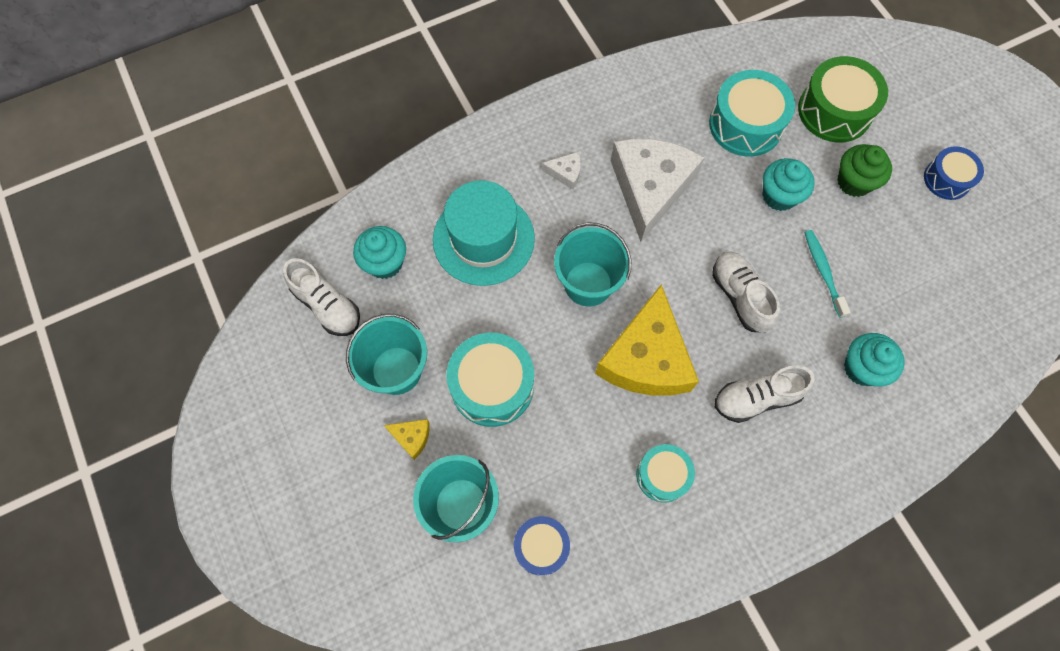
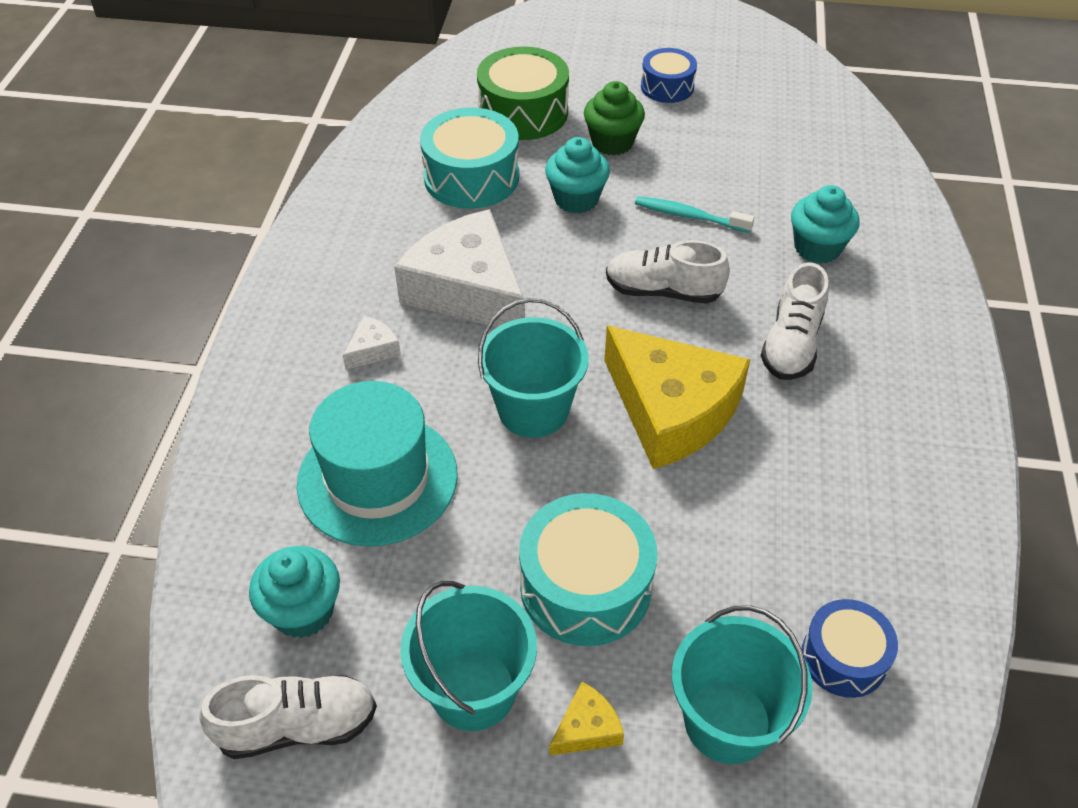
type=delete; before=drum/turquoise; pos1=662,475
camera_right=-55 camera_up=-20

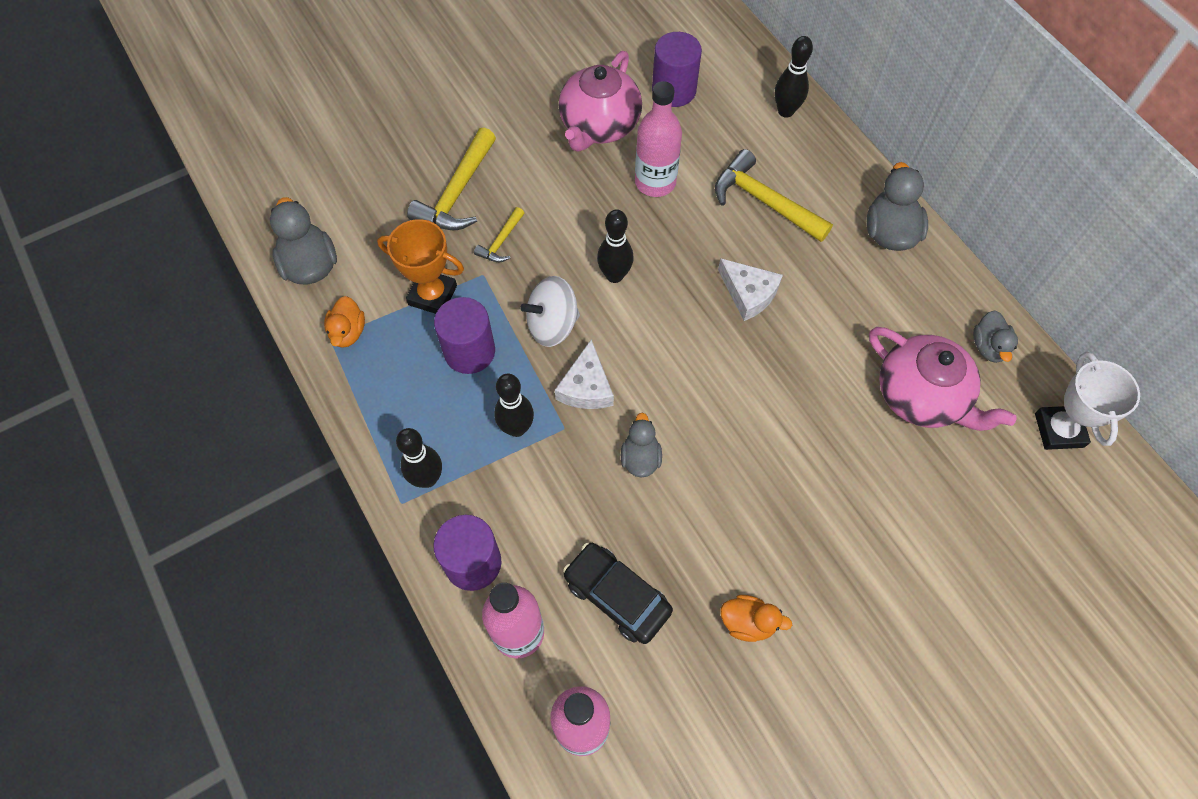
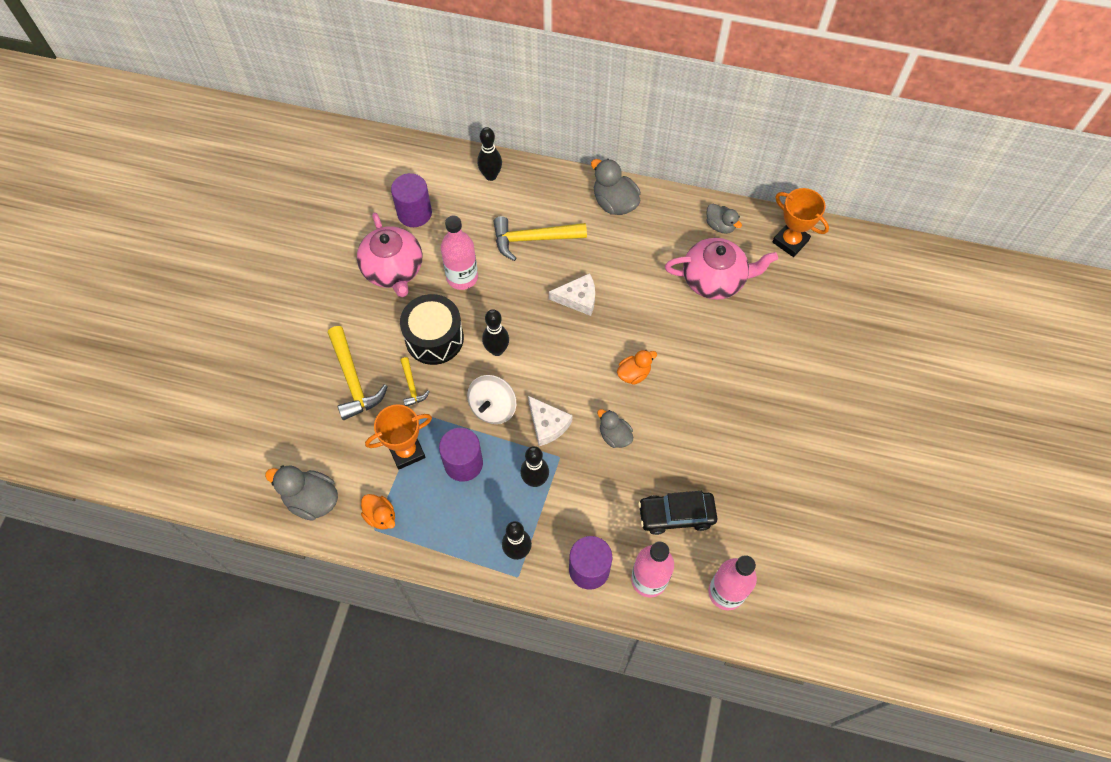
type=recolor; before=trophy/white; after=trophy/orange; pos1=1058,430; pos2=790,241
type=move; before=duck/orange; pos1=748,622; pos2=634,374
type=insert; after=drum/black; pos2=434,338
camera_right=-45 camera_up=0

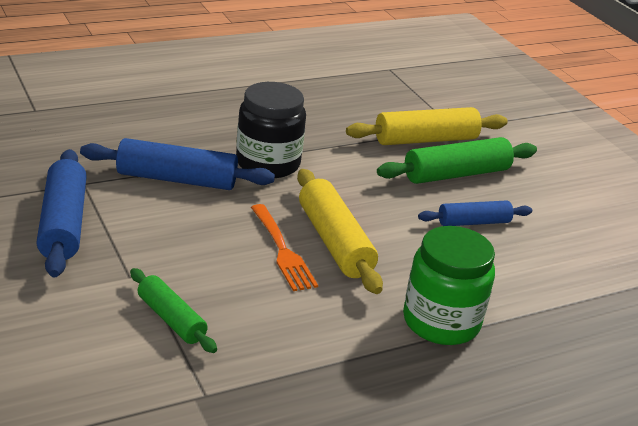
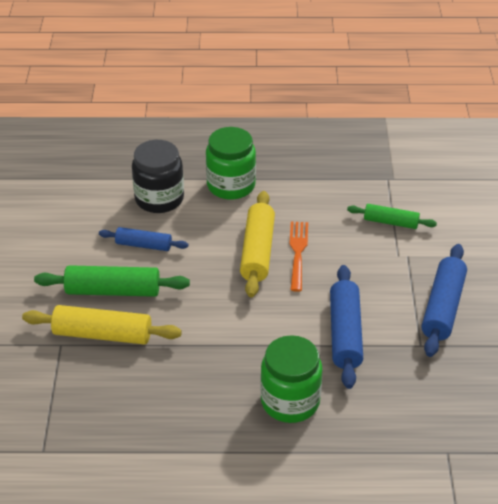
type=move; before=jar/black; pos1=268,163; pos2=159,199
type=rotate; before=rolling pin/blue; pos1=177,179; pos2=345,333; turn=60
type=rotate; before=rolling pin/green; pos1=171,319; pos2=391,222; turn=-60
type=insert; after=jar/green; pos2=290,401
camera_right=-150 camera_up=10

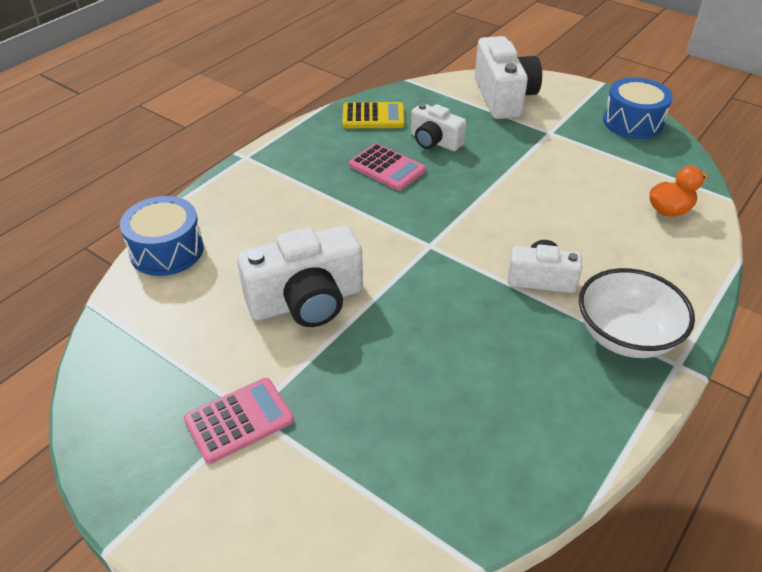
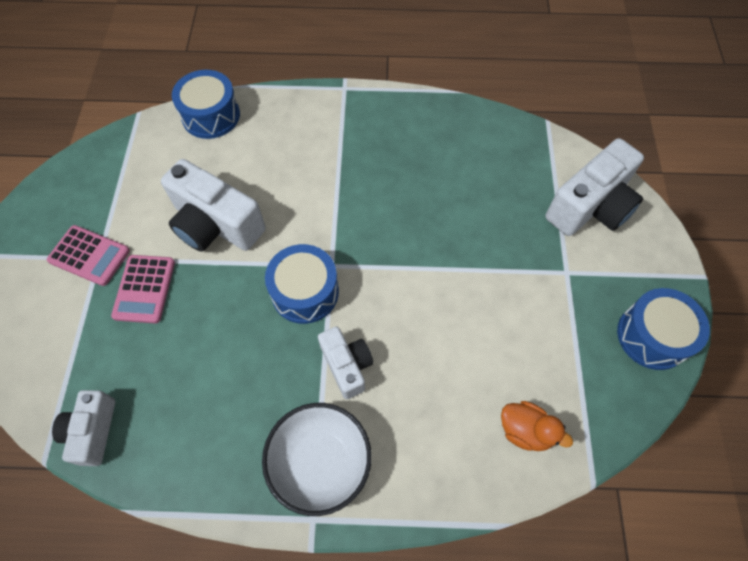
type=delete; before=calculator/yellow; pos1=373,116
type=move; before=camera/white; pos1=434,141; pos2=93,431
type=move; before=calculator/pink; pos1=387,168; pos2=144,289
type=insert; after=drum/blue; pos2=305,292
camera_right=55 camera_up=20

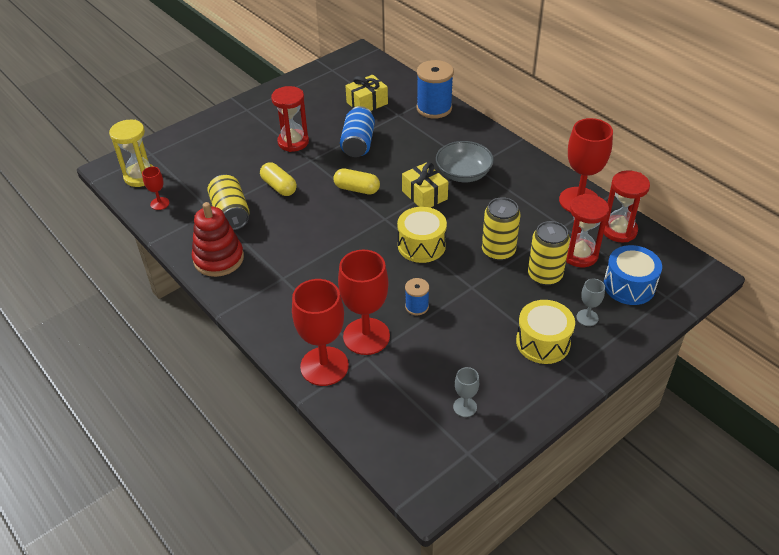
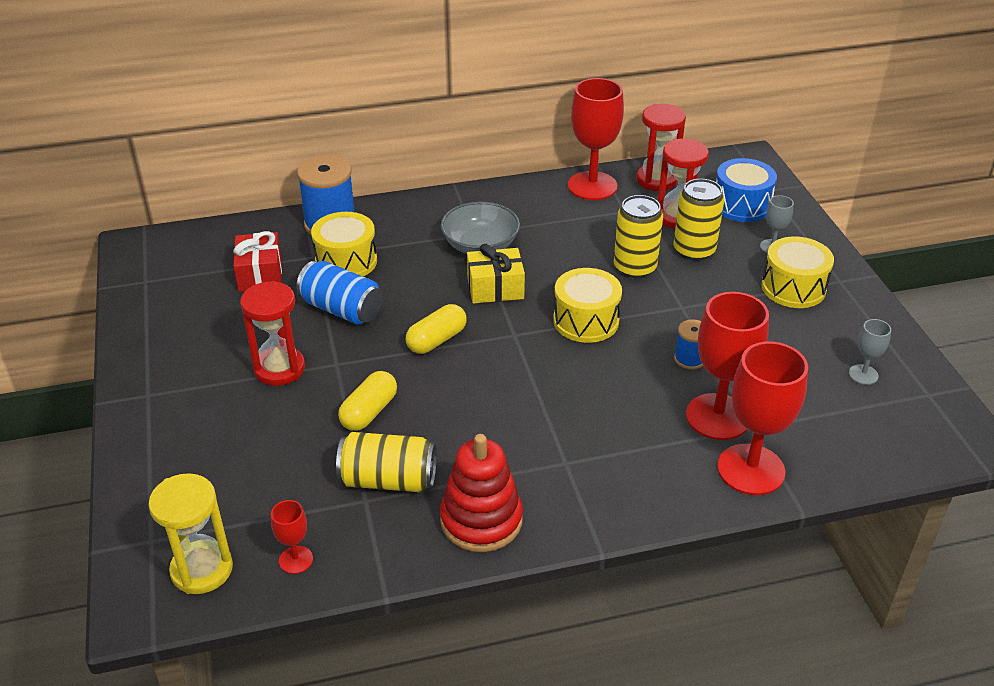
type=recolor; before=gift/yellow; after=gift/red; pos1=367,103; pos2=260,274
type=rotate; before=capsule/yellow; pos1=279,187; pos2=369,412; turn=-45
type=insert; after=drum/yellow; pos2=346,261
camera_right=-65 camera_up=-5

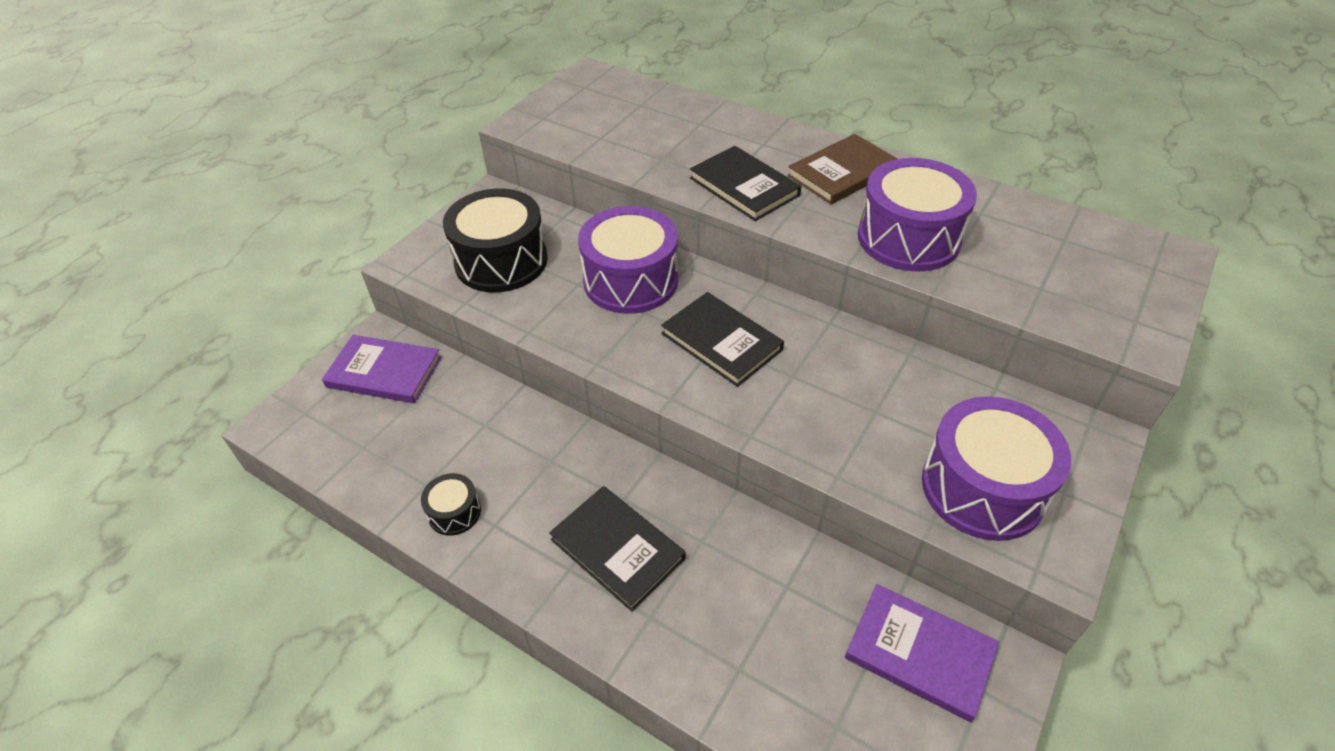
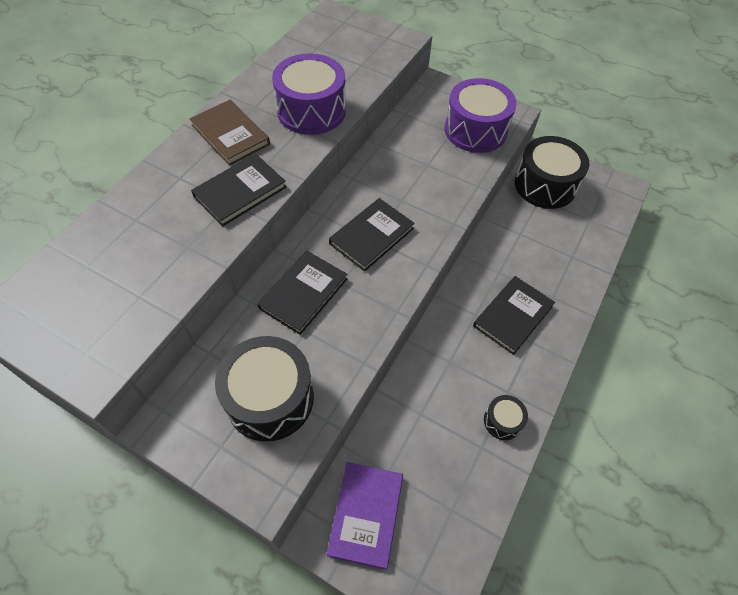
type=replace; before=drum/purple; after=book/black; pos1=630,280; pos2=303,293
type=replace; before=book/purple; after=drum/black; pos1=919,653; pos2=545,185
camera_right=-95 camera_up=10

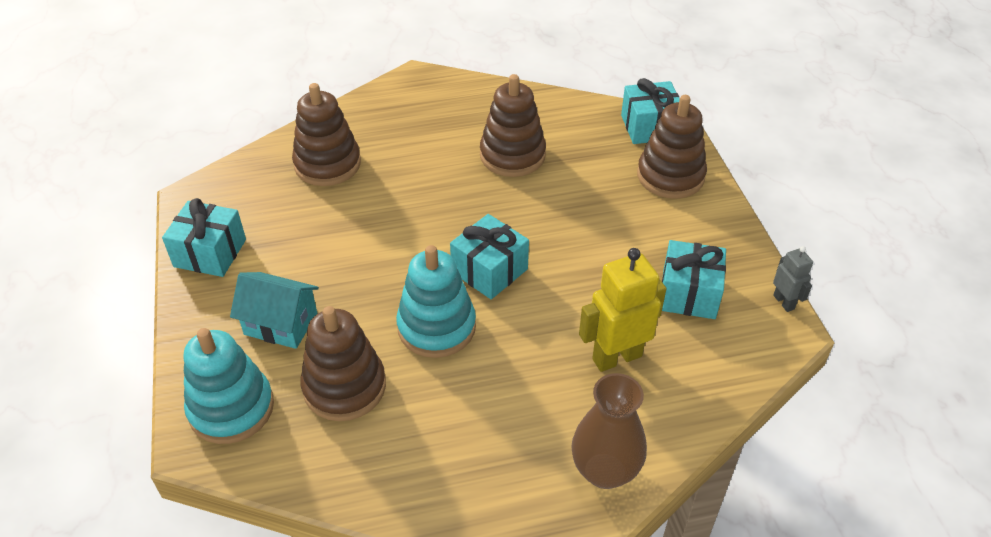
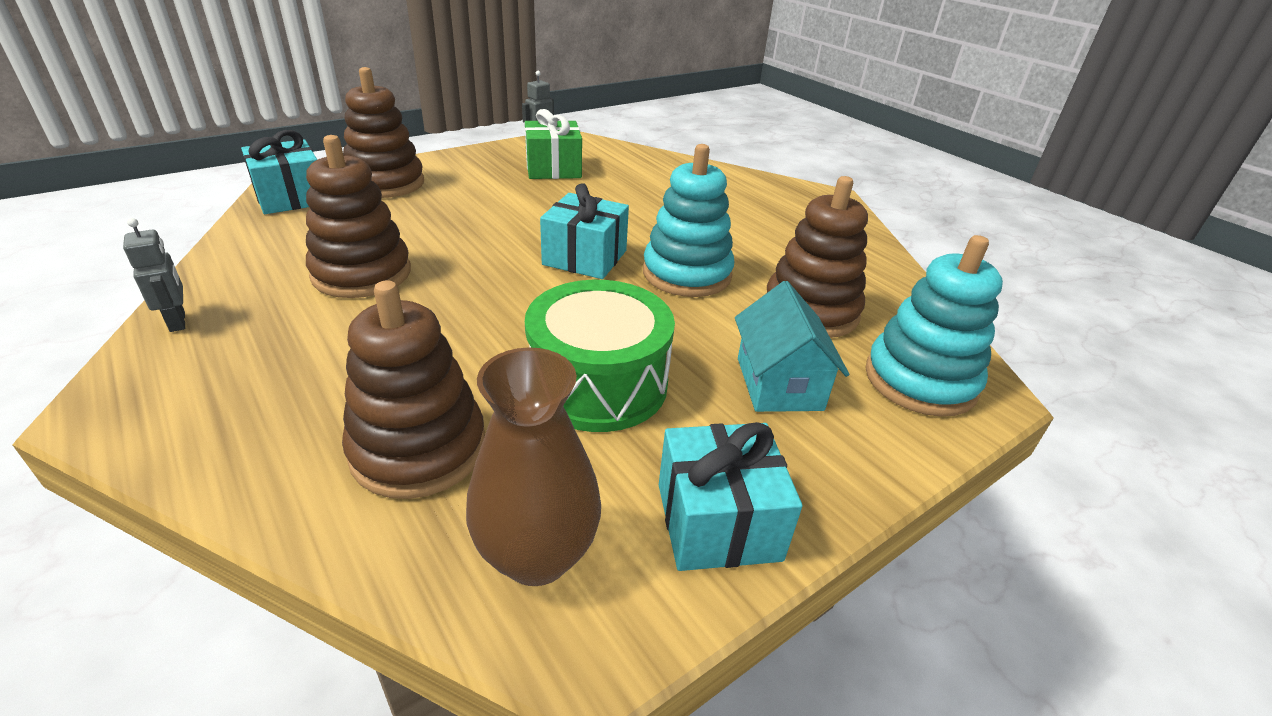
type=recolor; before=gift/turquoise; after=gift/green; pos1=689,294; pos2=553,169
type=delete; before=robot/yellow; pos1=616,357
type=move; before=vase/brown; pos1=605,471; pos2=537,555
type=insert; after=robot/grey; pos2=178,322
type=insert; after=drum/green; pos2=598,383
camera_right=-115 camera_up=-10

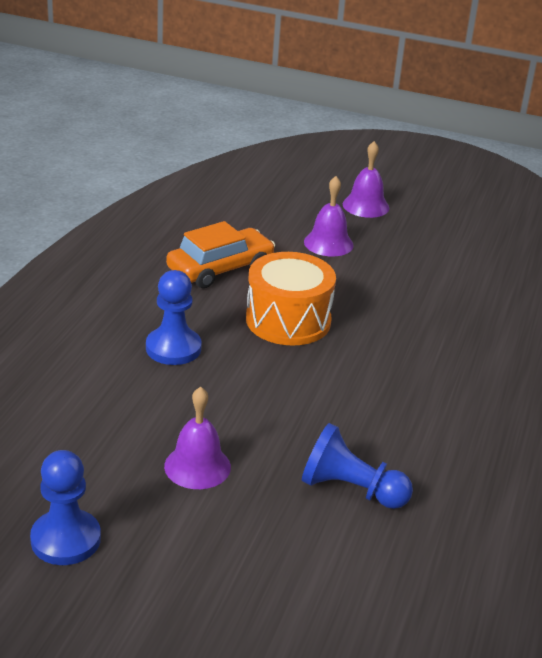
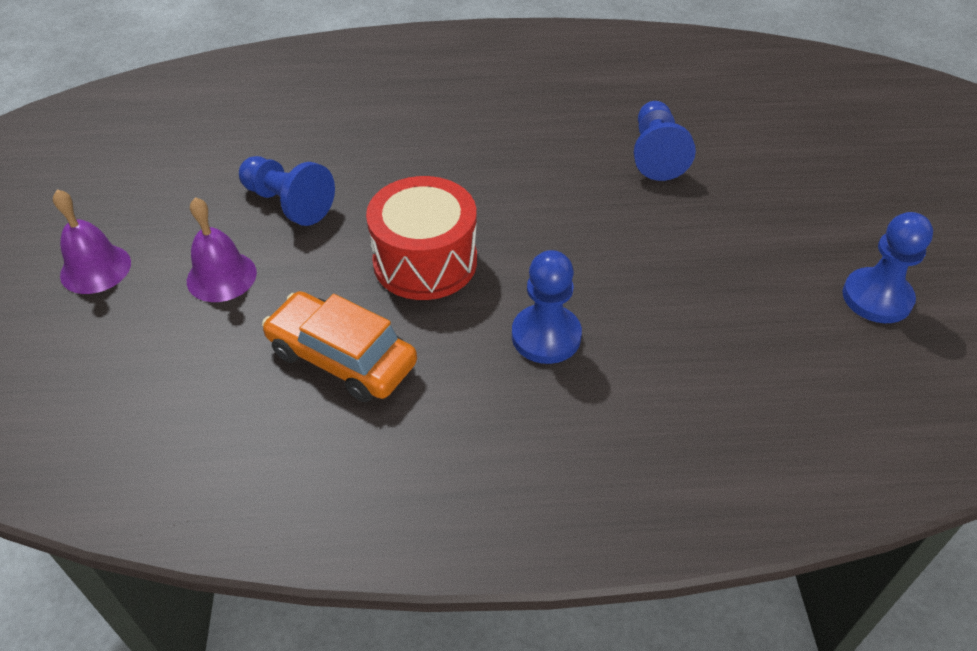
type=recolor; before=drum/orange; after=drum/red; pos1=288,320; pos2=425,261
type=delete; before=bell/purple; pos1=197,466
type=insert; after=pawn/blue; pos2=288,203
camera_right=-110 camera_up=15

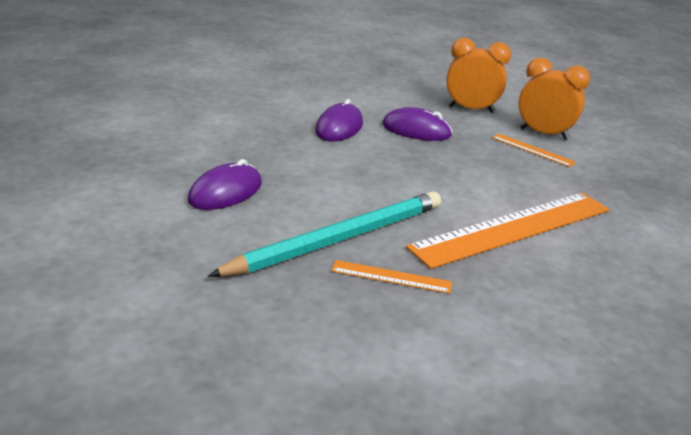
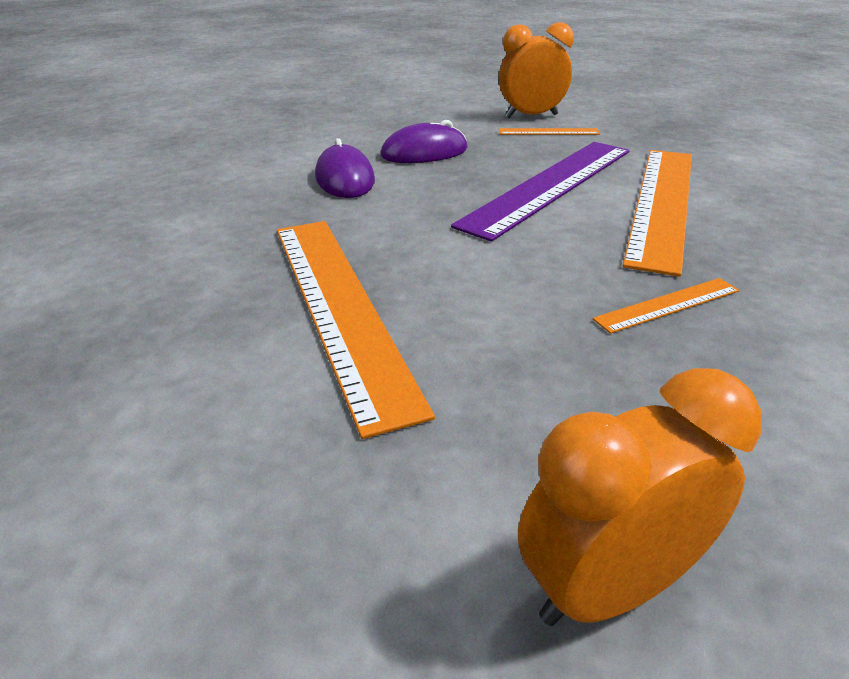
type=move; before=clock/orange; pos1=471,109; pos2=608,587
type=replace; before=mouse/purple; after=ruler/orange; pos1=225,192; pos2=338,306
type=delete; before=pencil/turquoise; pos1=339,239
type=insert; after=ruler/purple; pos2=550,186
camera_right=-35 camera_up=5

